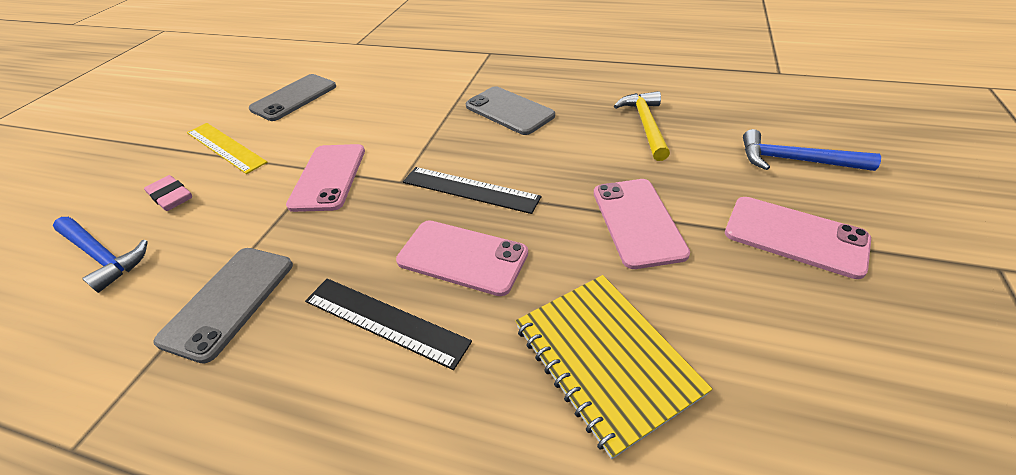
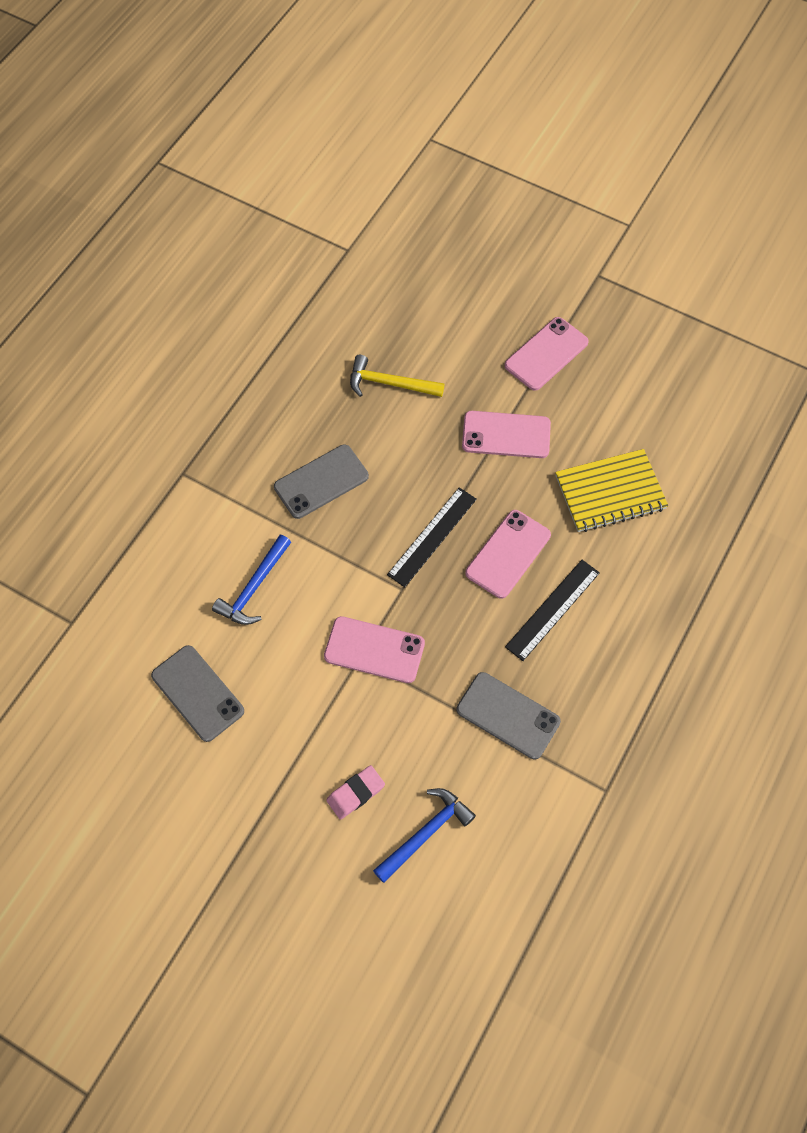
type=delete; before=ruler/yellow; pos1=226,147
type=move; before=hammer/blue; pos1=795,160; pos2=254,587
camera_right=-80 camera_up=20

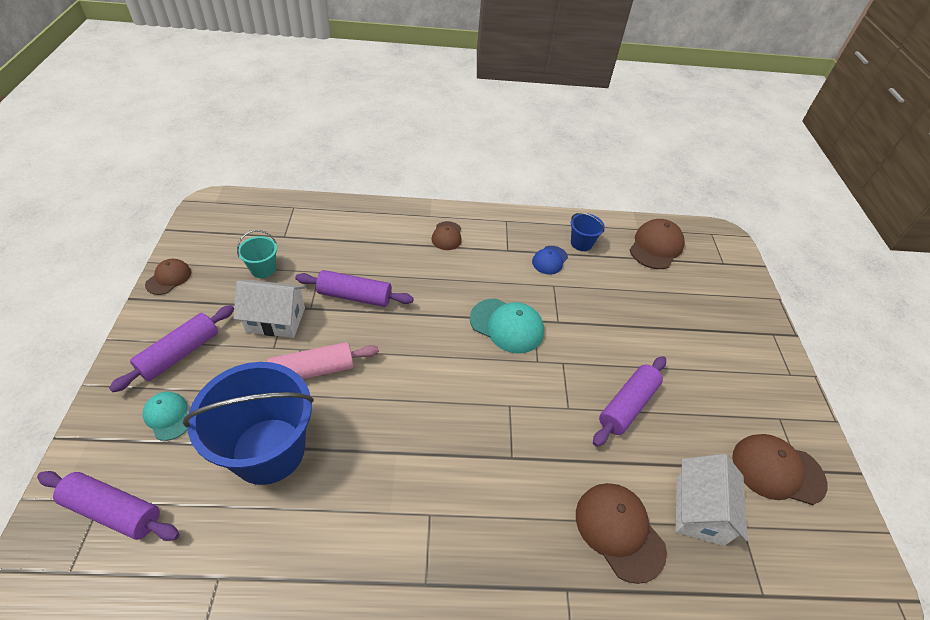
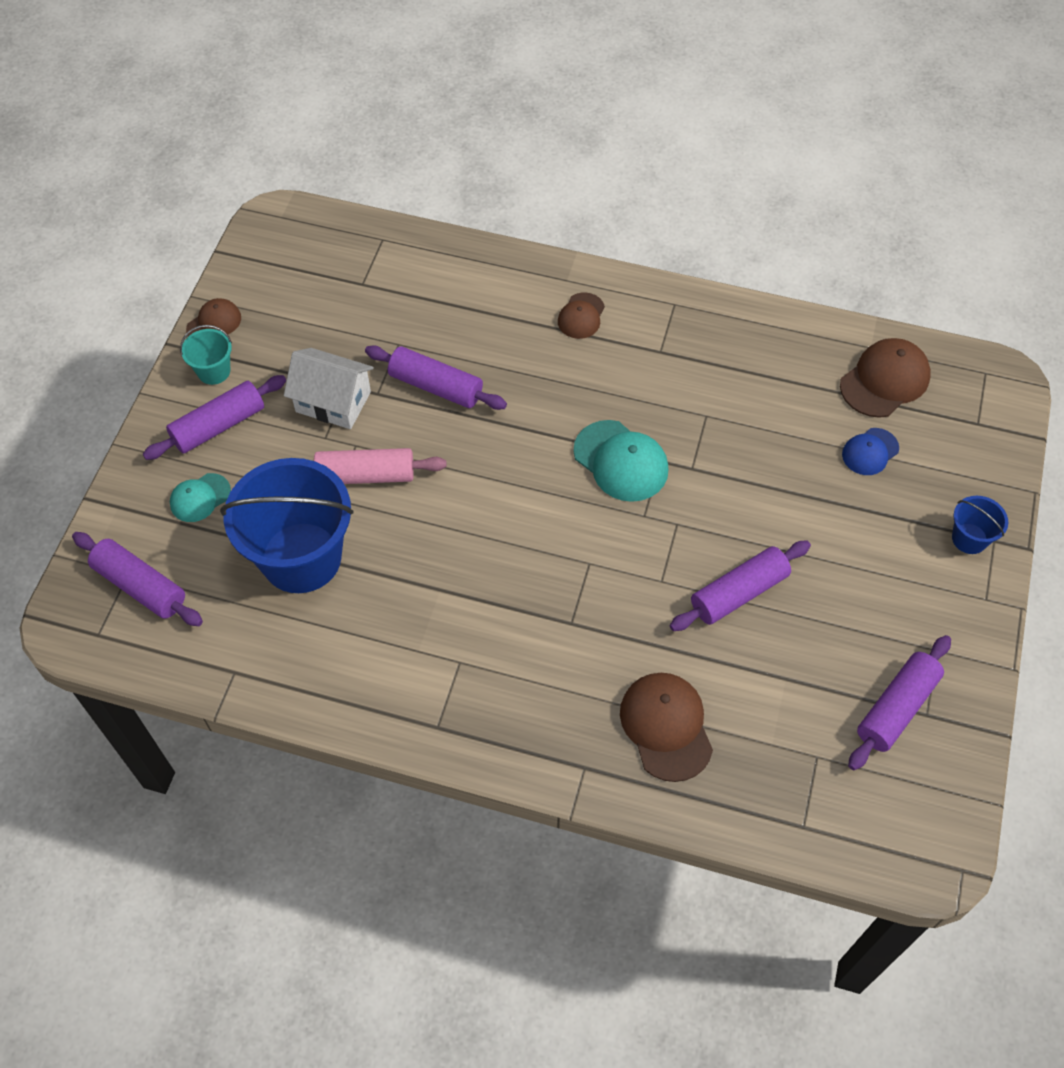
type=move; before=bucket/blue; pos1=581,243; pos2=969,538
type=move; before=bucket/turquoise; pos1=263,269; pos2=214,371
type=move; before=cap/blue; pos1=549,260; pos2=870,452
type=rotate; before=cap/turquoise; pos1=168,416; pos2=200,498; turn=-105
type=replace; before=cap/brown; after=rolling pin/purple; pos1=777,470; pos2=896,708
type=delete; before=house/white; pos1=699,510
camera_right=20 camera_up=10

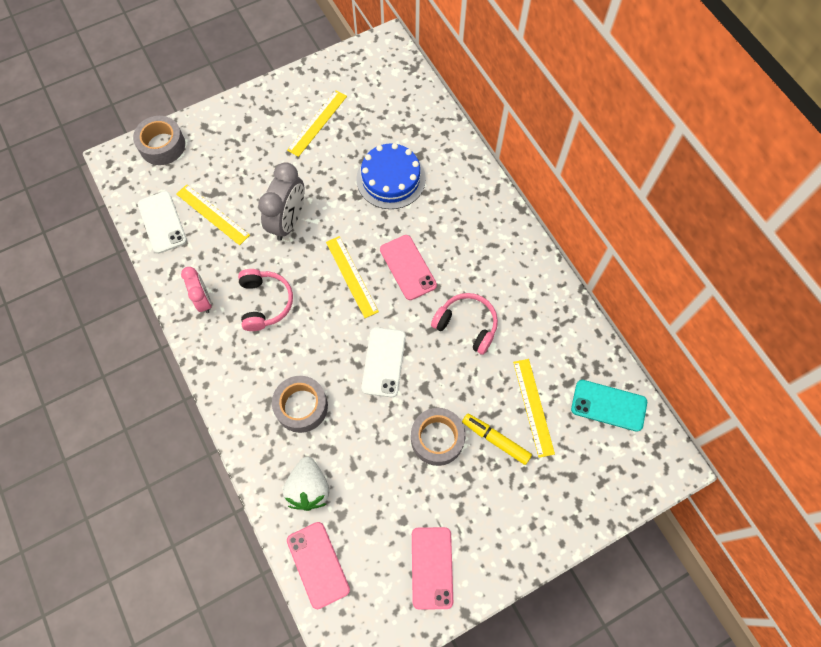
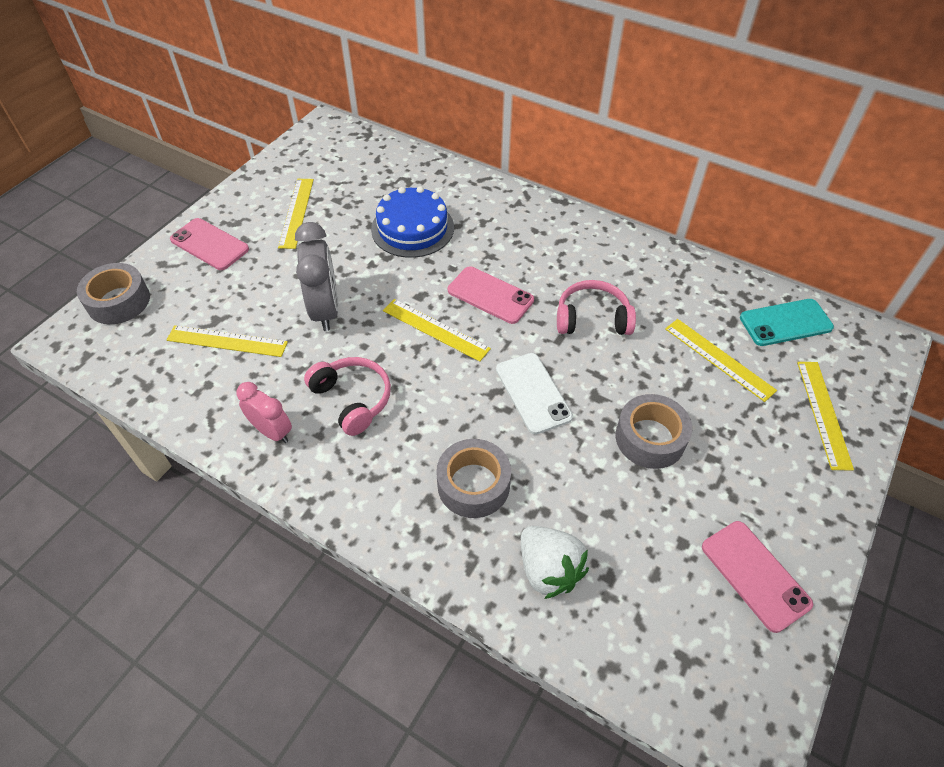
type=delete; before=phone/white; pos1=162,222
type=delete; before=marker/yellow; pos1=496,440
type=move; before=phone/pink; pos1=318,564; pos2=209,244
type=insert; after=ruler/yellow; pos2=823,413
camera_right=-30 camera_up=-15

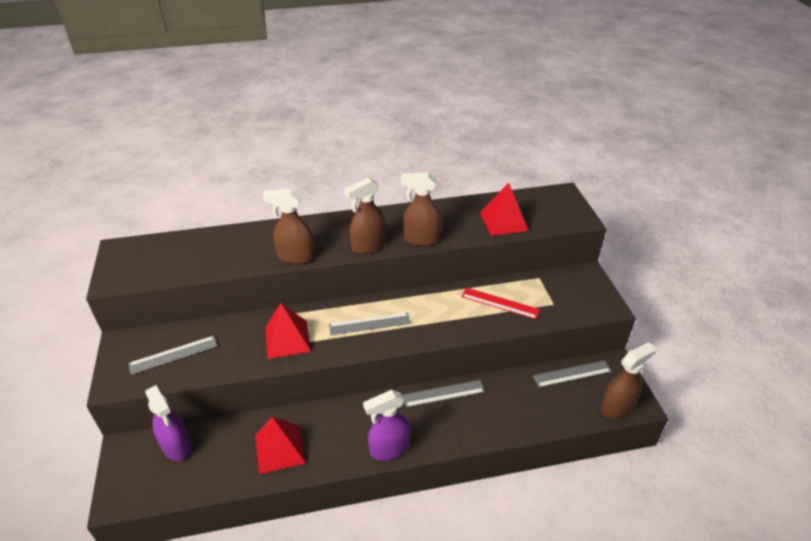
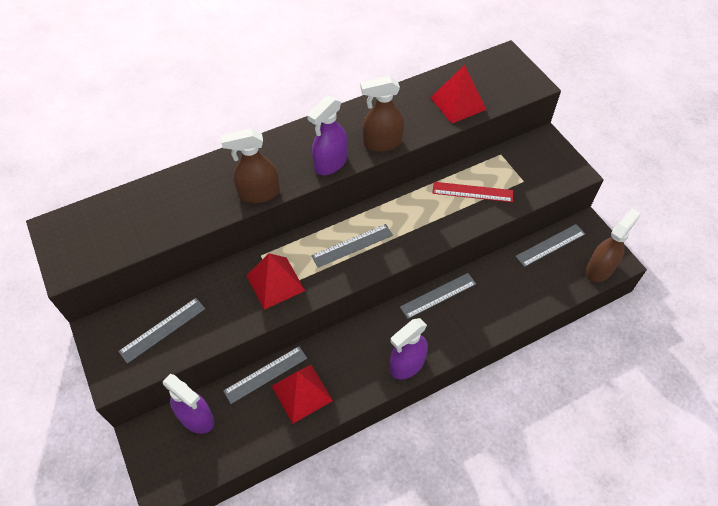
type=recolor; before=spray bottle/brown; after=spray bottle/purple; pos1=368,246; pos2=330,163
type=insert; after=ruler/grey; pos2=265,374
camera_right=-15 camera_up=15

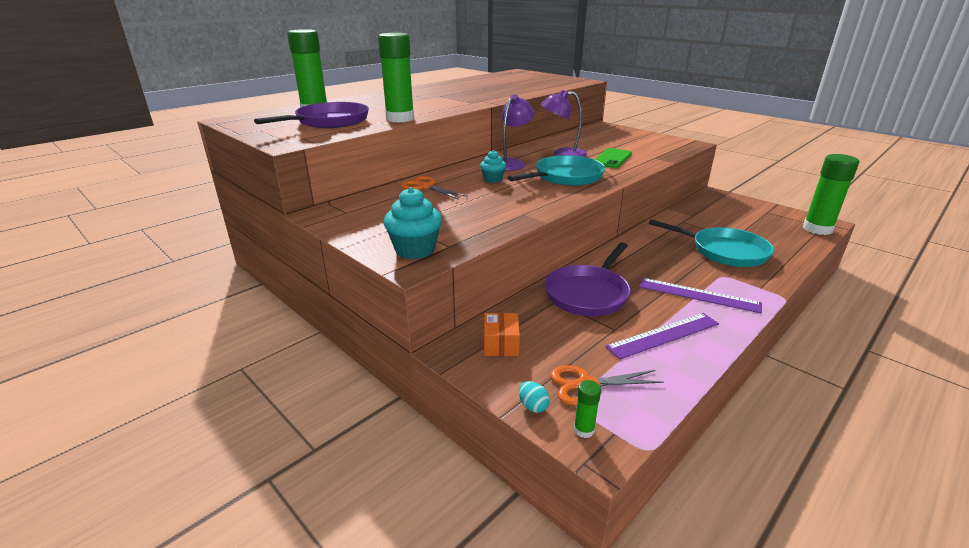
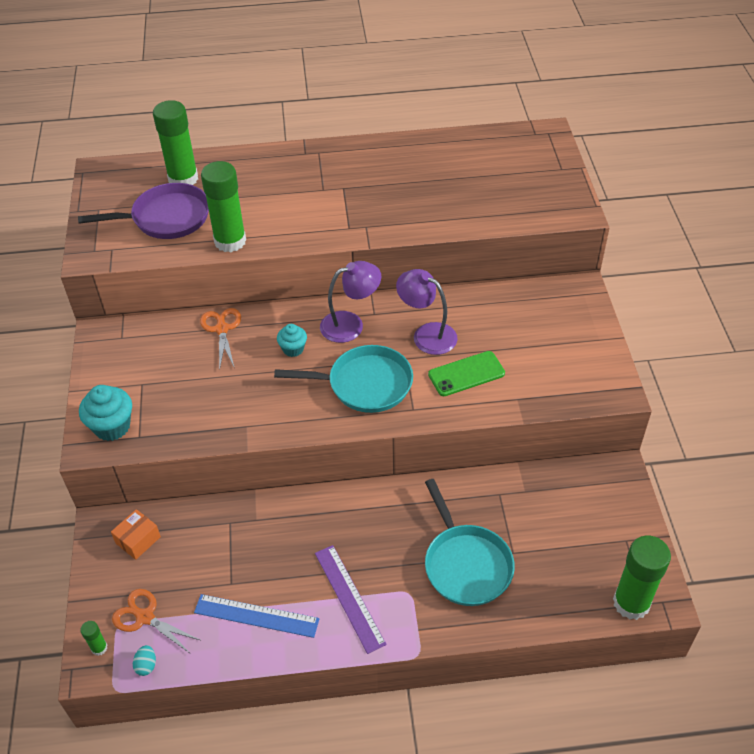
type=delete; before=pan/purple; pos1=588,293
type=recolor; before=ruler/purple; after=ruler/blue; pos1=663,335; pos2=256,616
type=move; before=egg/turquoise; pos1=533,406; pos2=146,665
camera_right=40 camera_up=20

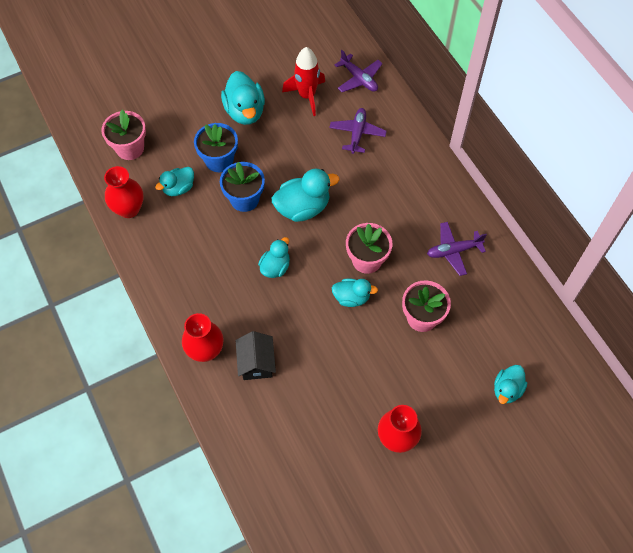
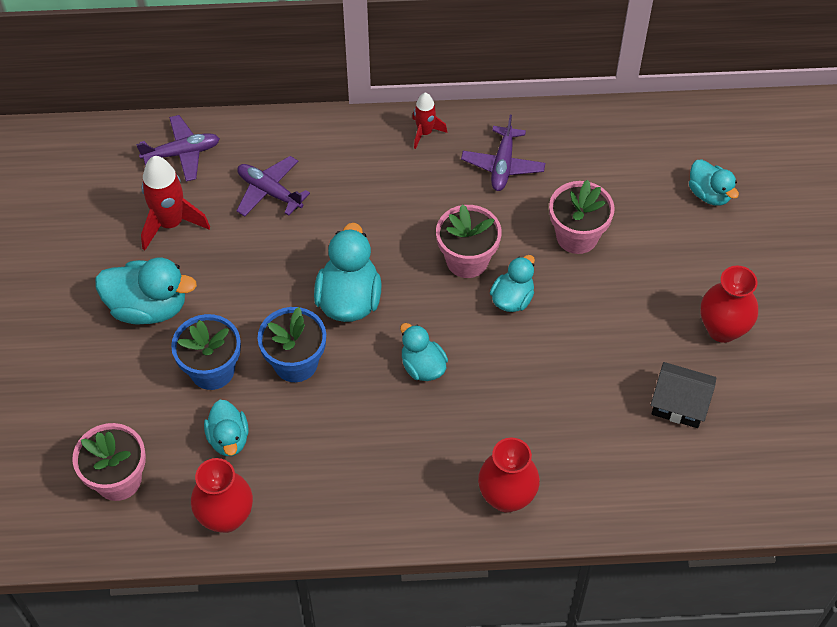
type=move; before=house/black; pos1=256,363; pos2=679,404
type=insert; after=rocket/red; pos2=425,132
camera_right=-65 camera_up=-5

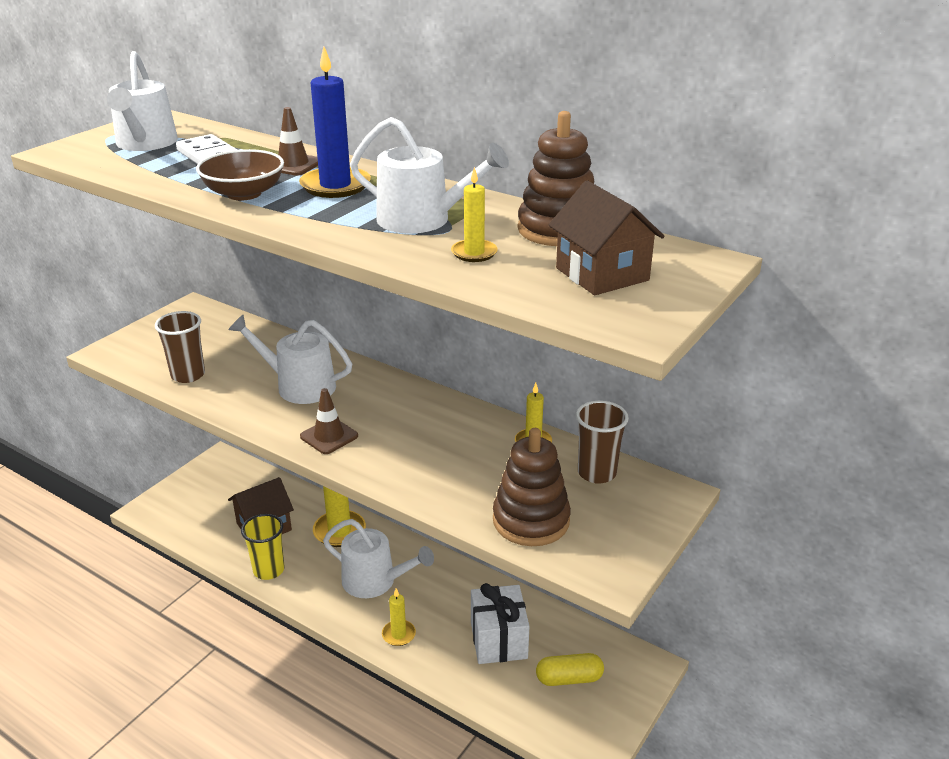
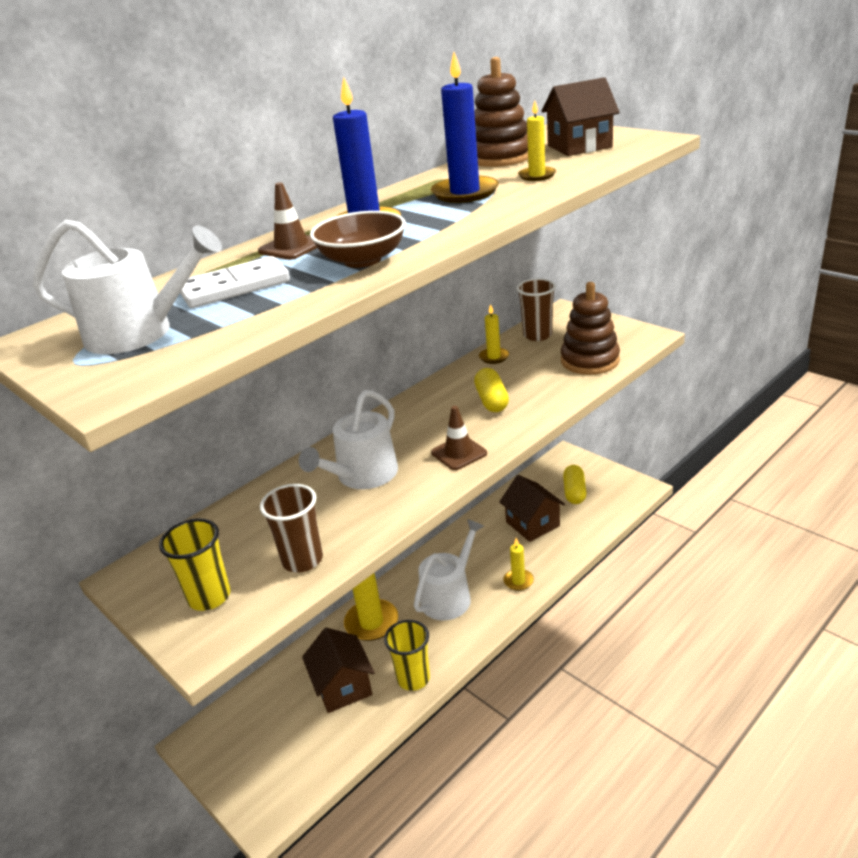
type=replace; before=watering can/white; after=candle/blue; pos1=422,220; pos2=465,193
type=replace; before=gift/white; after=house/brown; pos1=498,640; pos2=532,524
type=insert; after=capsule/yellow; pos2=492,400
type=insert; after=cup/yellow; pos2=209,597
camera_right=-75 camera_up=0

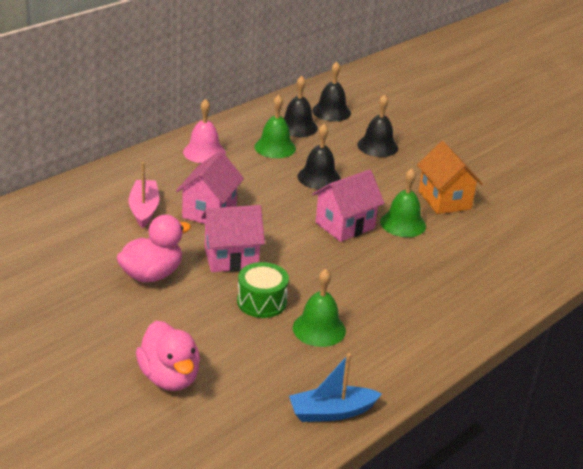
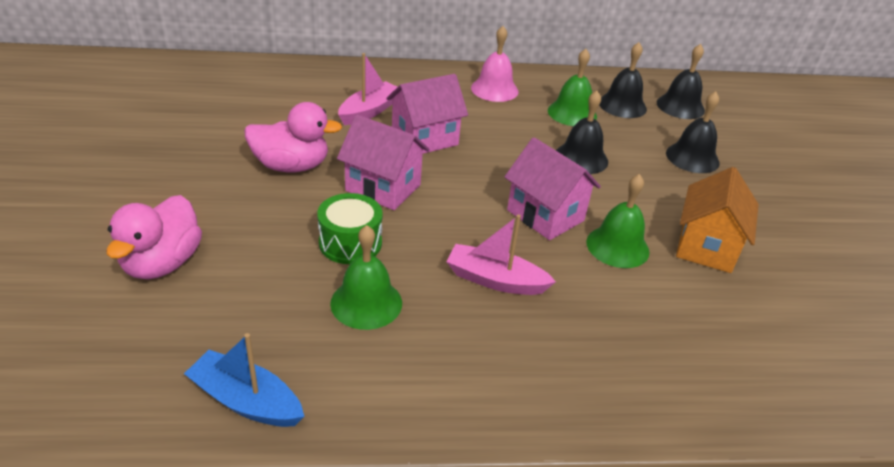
type=rotate; before=house/pink; pos1=345,225; pos2=545,215; turn=45
type=insert; after=boat/pink; pos2=495,280
camera_right=40 camera_up=5

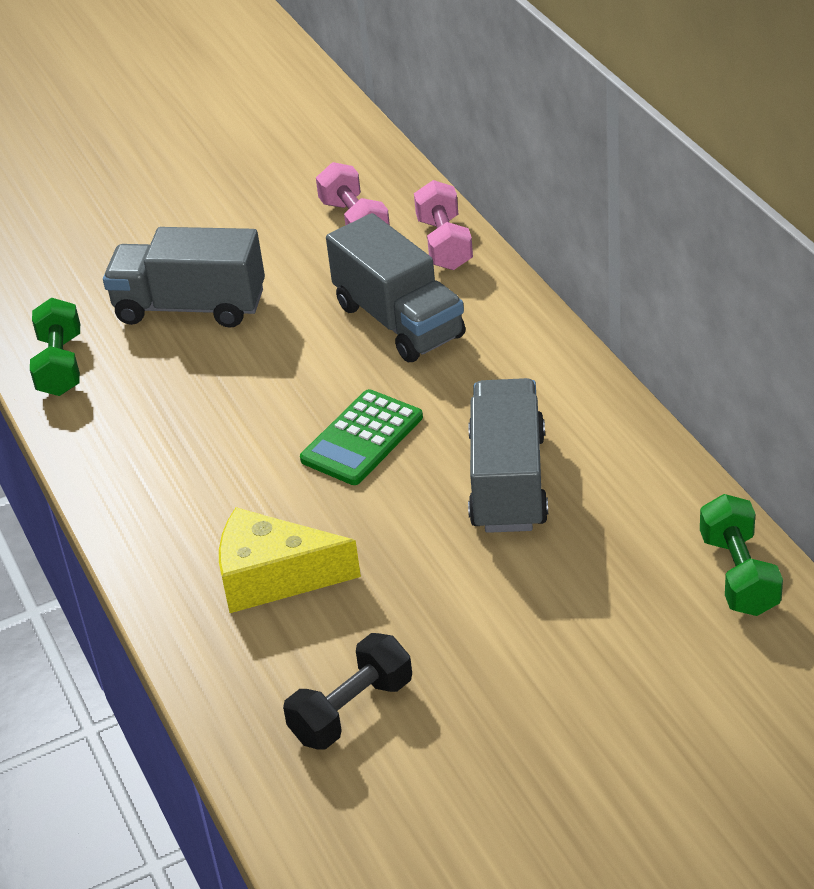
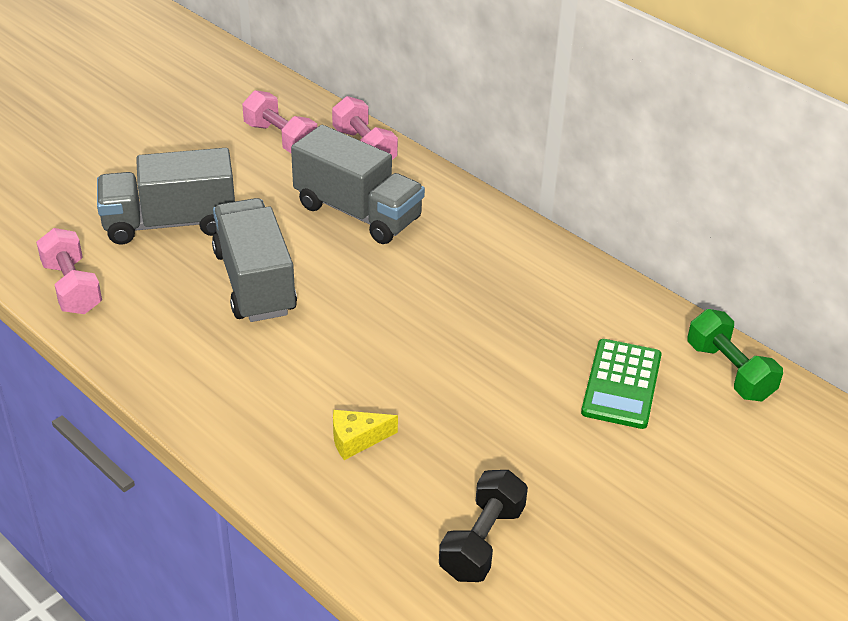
type=recolor; before=dumbbell/green; after=dumbbell/pink; pos1=60,365; pos2=72,288
type=move; before=truck/grey; pos1=508,482; pos2=255,282
type=move; before=calculator/green; pos1=362,438; pos2=621,384
type=resize; before=cheese/yellow; pos1=274,577; pos2=356,439; scale=0.54
camera_right=-25 camera_up=0

